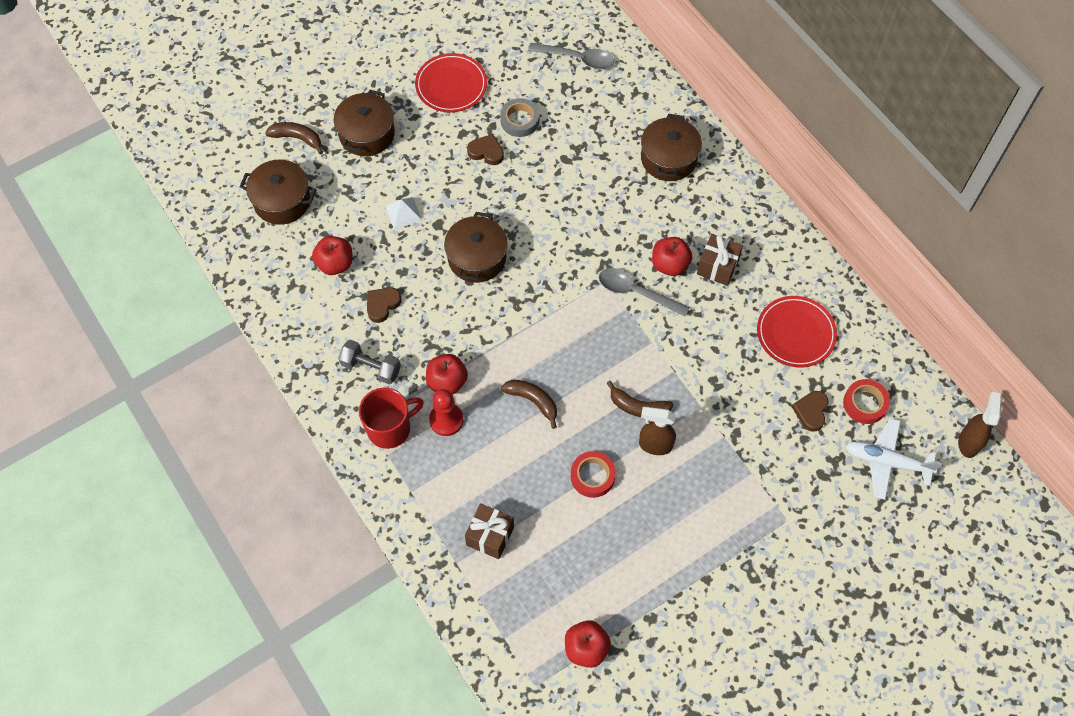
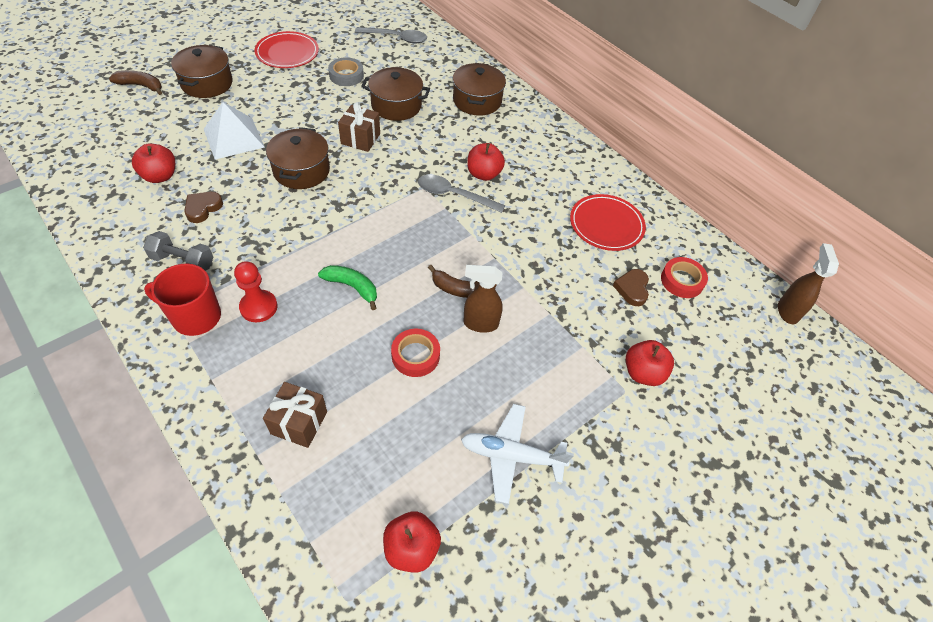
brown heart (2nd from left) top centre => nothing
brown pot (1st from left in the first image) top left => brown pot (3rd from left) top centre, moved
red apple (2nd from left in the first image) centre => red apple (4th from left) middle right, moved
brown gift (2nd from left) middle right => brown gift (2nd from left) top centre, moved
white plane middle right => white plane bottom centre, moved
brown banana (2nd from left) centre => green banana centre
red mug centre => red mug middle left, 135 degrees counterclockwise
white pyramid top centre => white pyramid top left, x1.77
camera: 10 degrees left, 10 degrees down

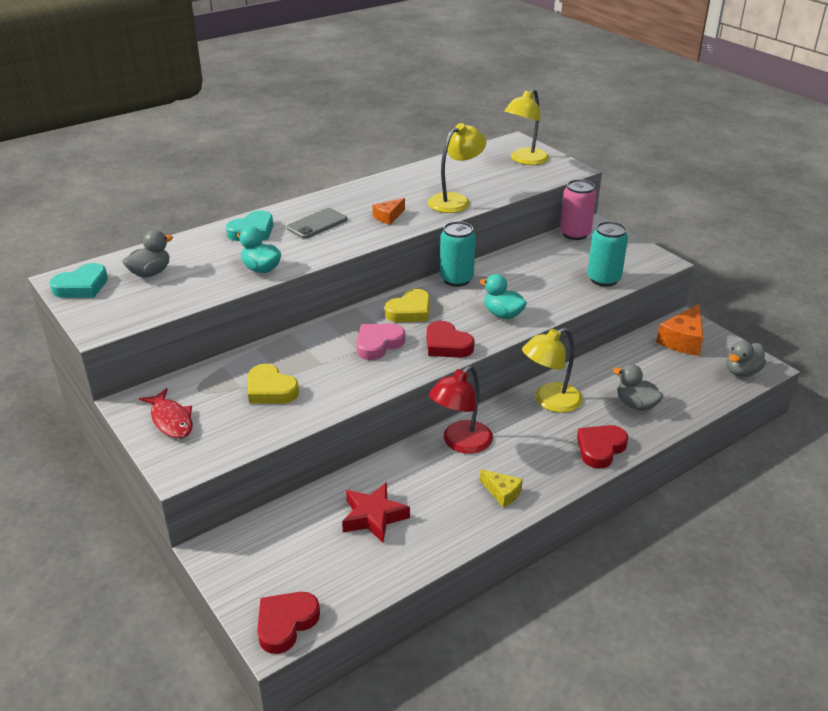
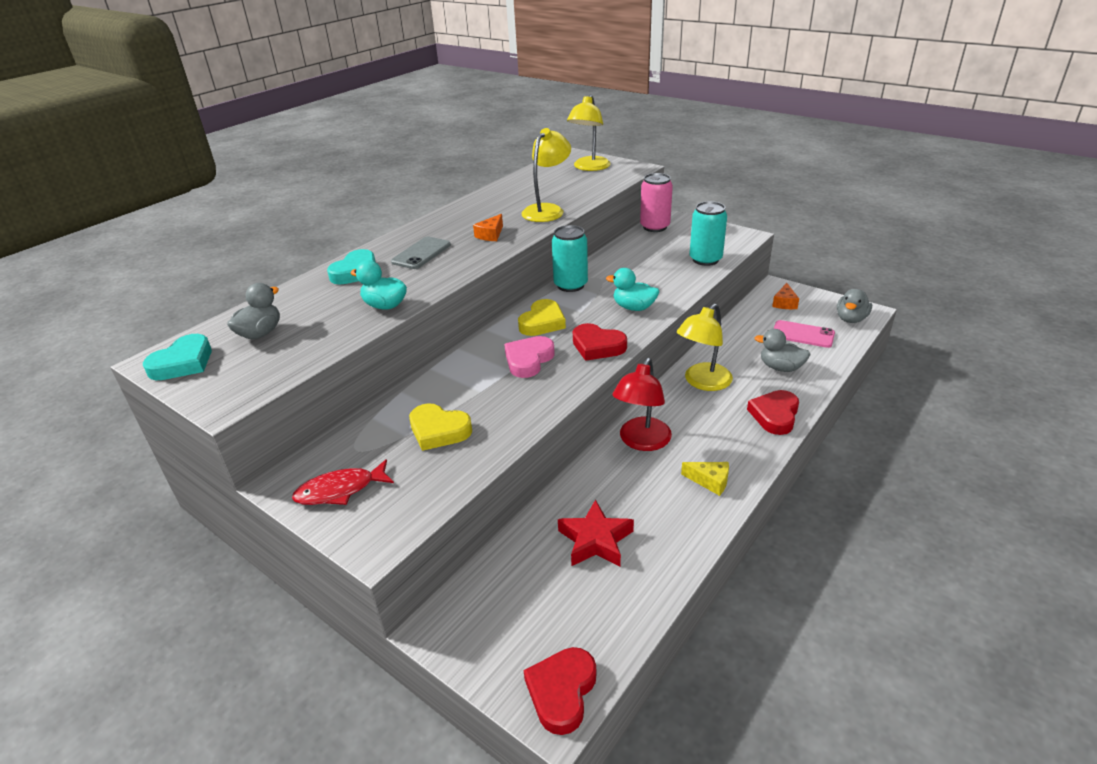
nothing => pink phone middle right
red fish middle left, 120 degrees clockwise
orange cheese (2nd from left) middle right, x0.58
camera: 15 degrees left, 0 degrees up

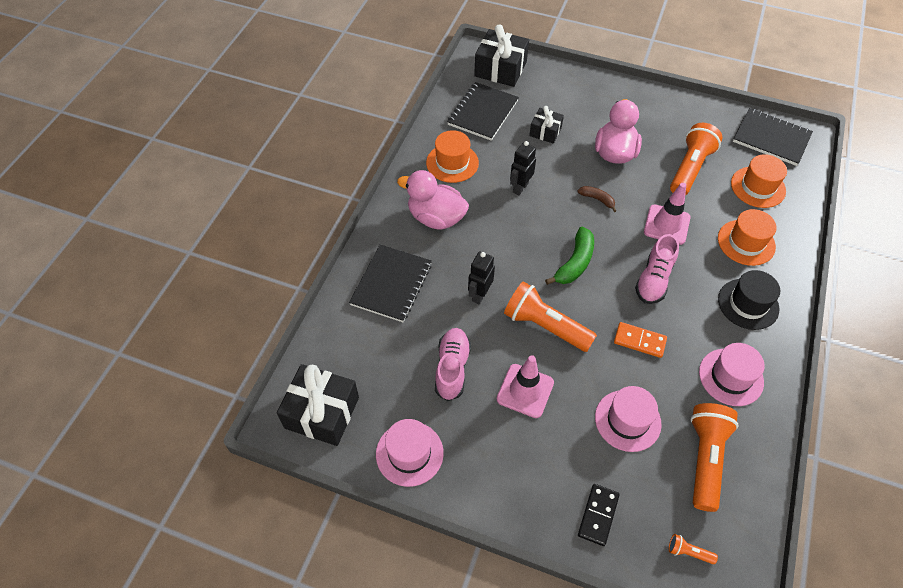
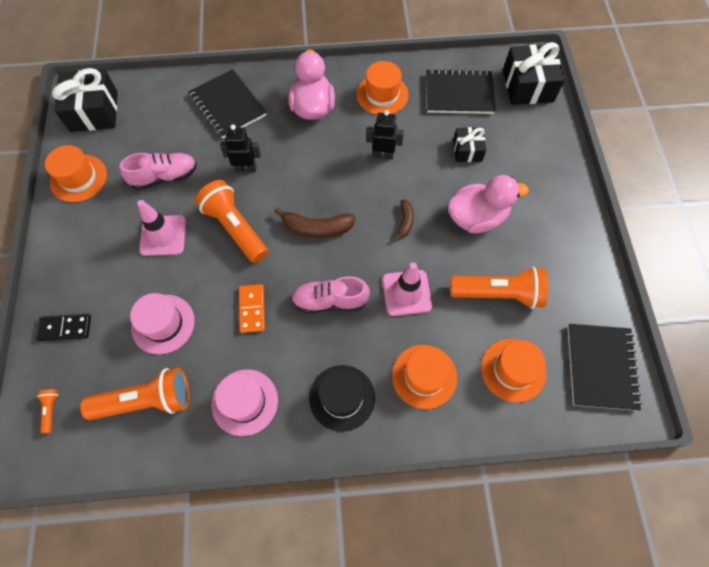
pink hat (1st from left) bottom centre => orange hat (1st from left) top left
green banana centre => brown banana (1st from left) centre
black notebook (1st from left) centre => black notebook (1st from left) top left, 60 degrees clockwise
orange flashlight (1st from left in the first image) centre => orange flashlight (3rd from left) middle left, 45 degrees counterclockwise
camera: 65 degrees right, 10 degrees up

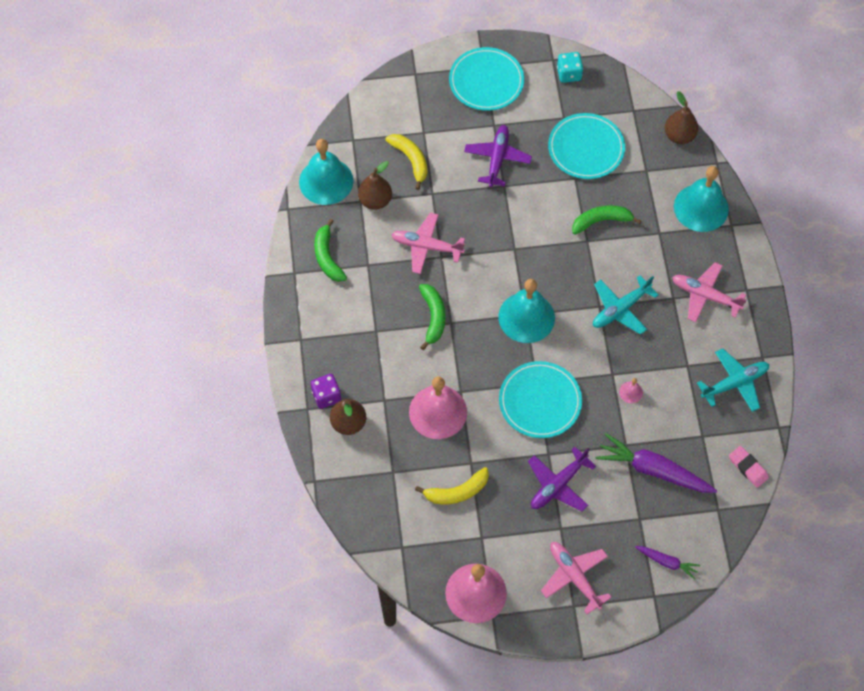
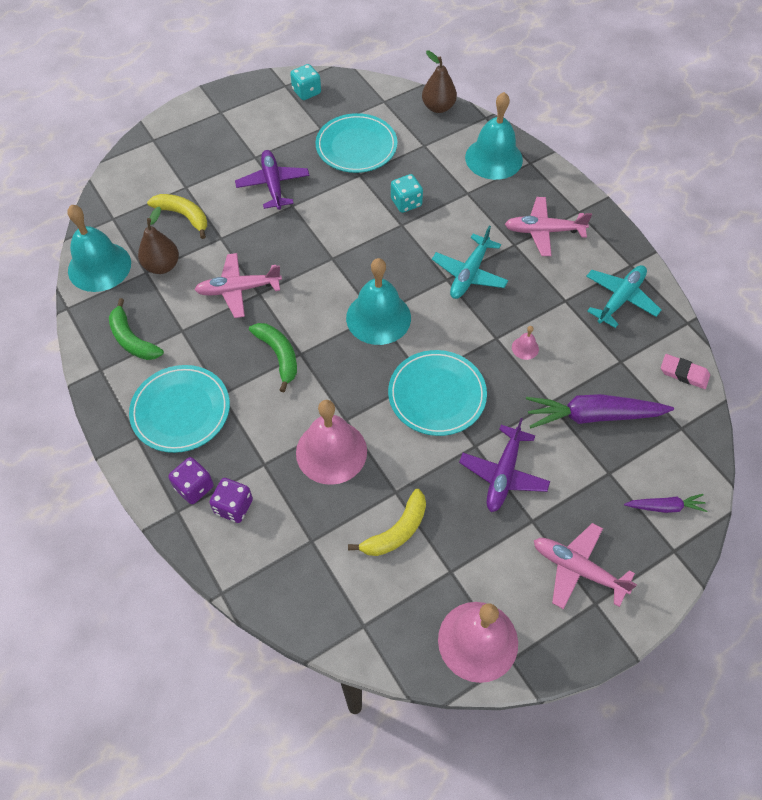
turquoise plate (1st from left) top centre => turquoise plate (1st from left) middle left, moved
brown pear (1st from left) centre => purple dice (2nd from left) middle left
green banana (3rd from left) top right => turquoise dice (2nd from left) top centre
camera: 25 degrees left, 5 degrees down

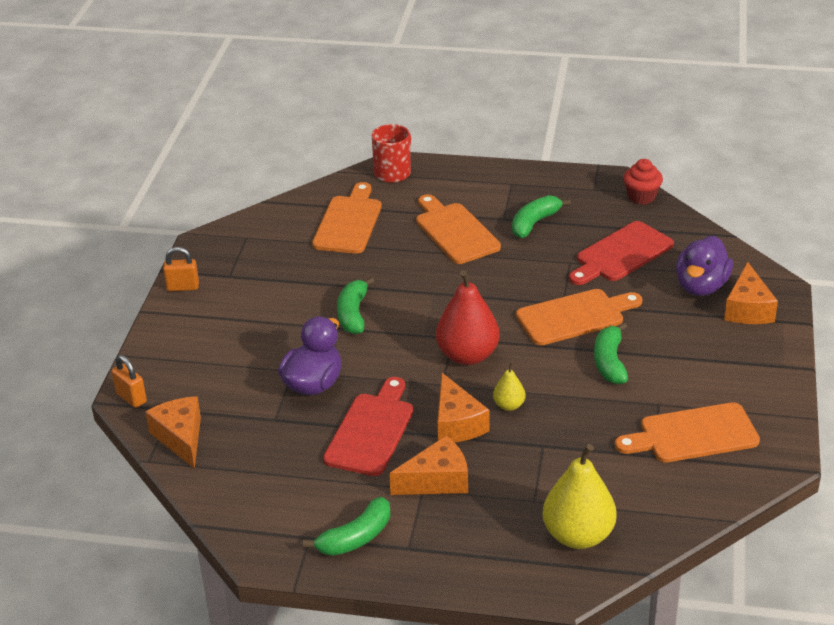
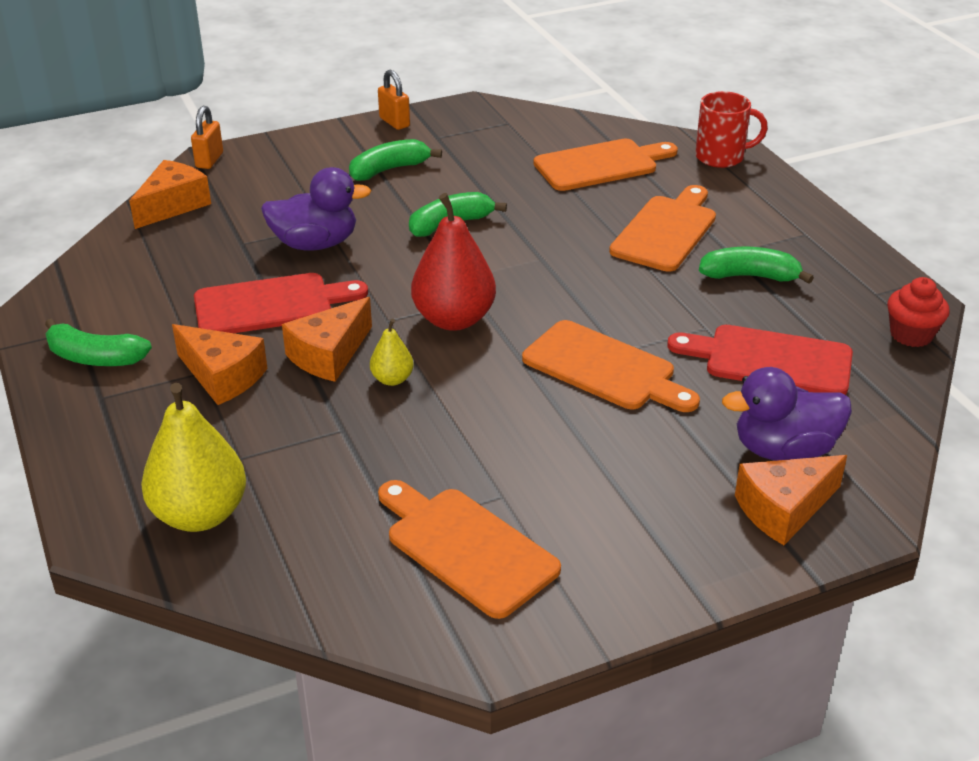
green banana (4th from left in the first image) middle right => green banana (2nd from left) top centre, moved
camera: 55 degrees right, 0 degrees up

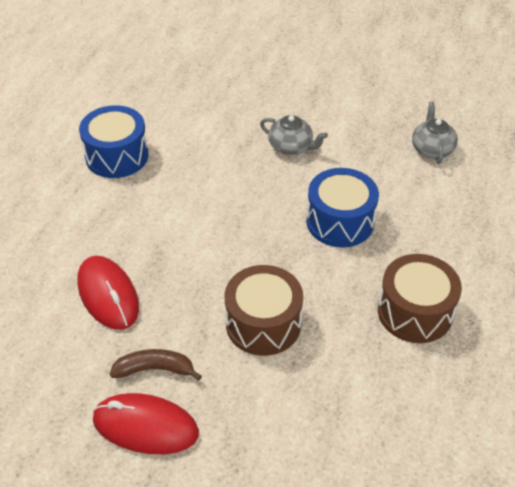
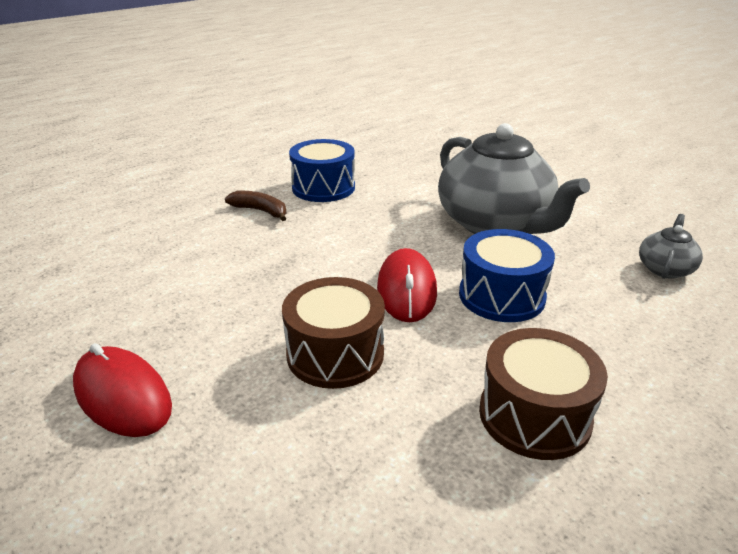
red mouse (1st from left in the first image) middle left => red mouse (2nd from left) centre, moved
brown banana bottom left => brown banana centre, moved
grey teapot (1st from left) top centre => grey teapot (1st from left) top right, x2.28
camera: 30 degrees right, 15 degrees down

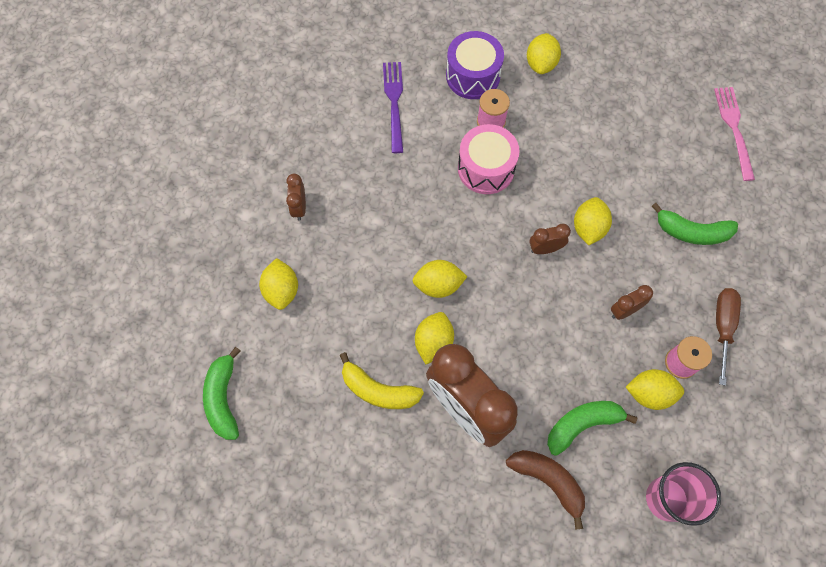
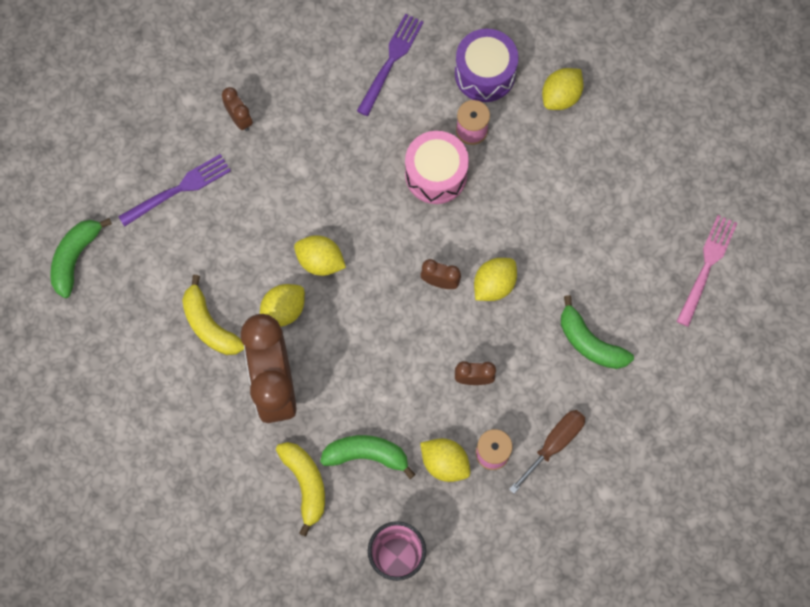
yellow lemon (1st from left) centre => purple fork (1st from left) top left
brown banana bottom centre => yellow banana (2nd from left) bottom centre
brown clock (1st from left) centre => brown clock (1st from left) top left, 120 degrees clockwise
camera: 30 degrees right, 5 degrees up

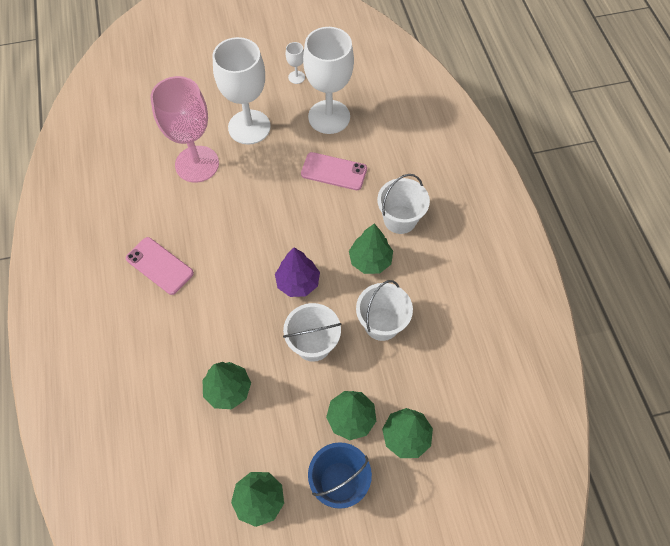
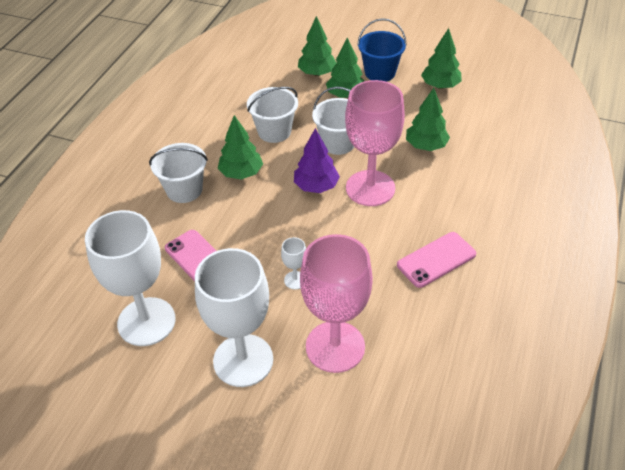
nothing => pink goblet (2nd from left) top centre
white goblet (2nd from left in the first image) top centre => white goblet (3rd from left) centre, moved
pink phone (1st from left in the first image) middle left => pink phone (2nd from left) middle right, 75 degrees clockwise
camera: 145 degrees left, 15 degrees down

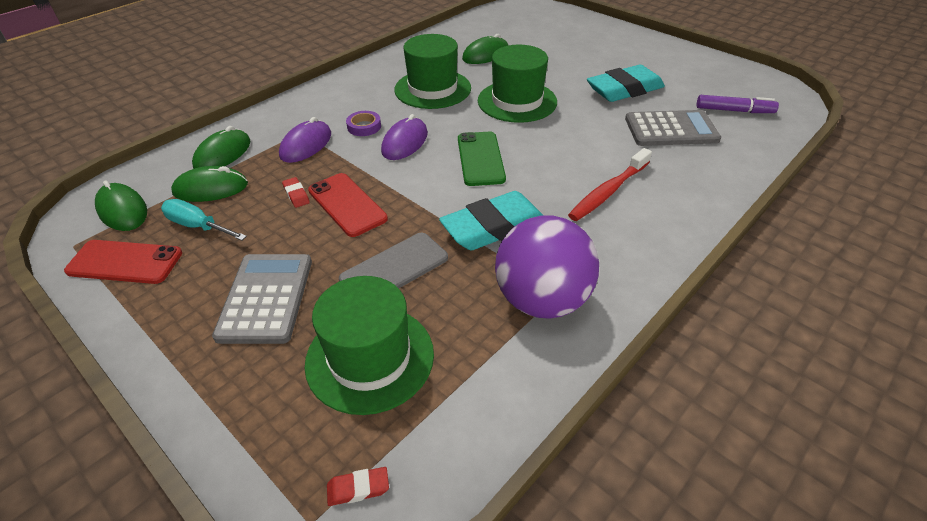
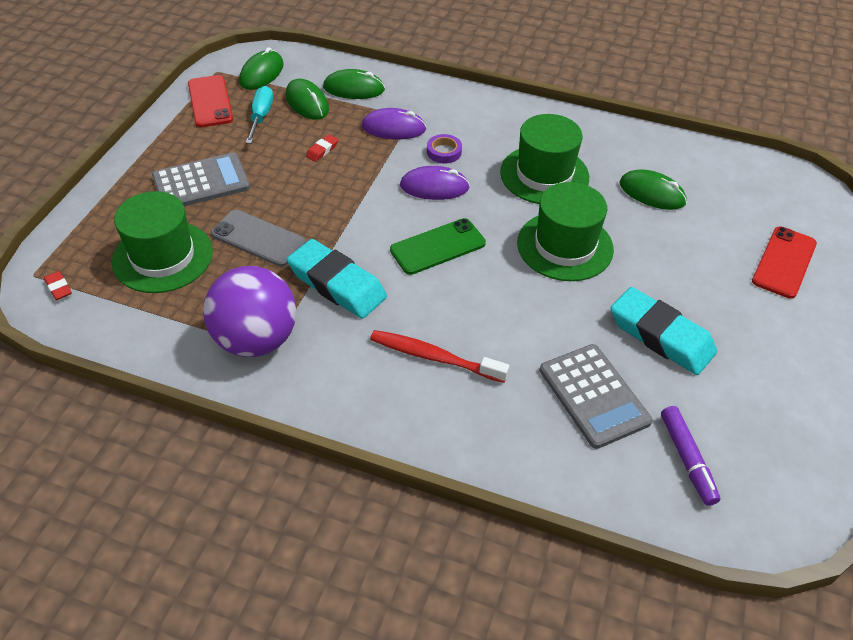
red phone (2nd from left) centre => red phone (2nd from left) middle right, moved
camera: 65 degrees right, 5 degrees up

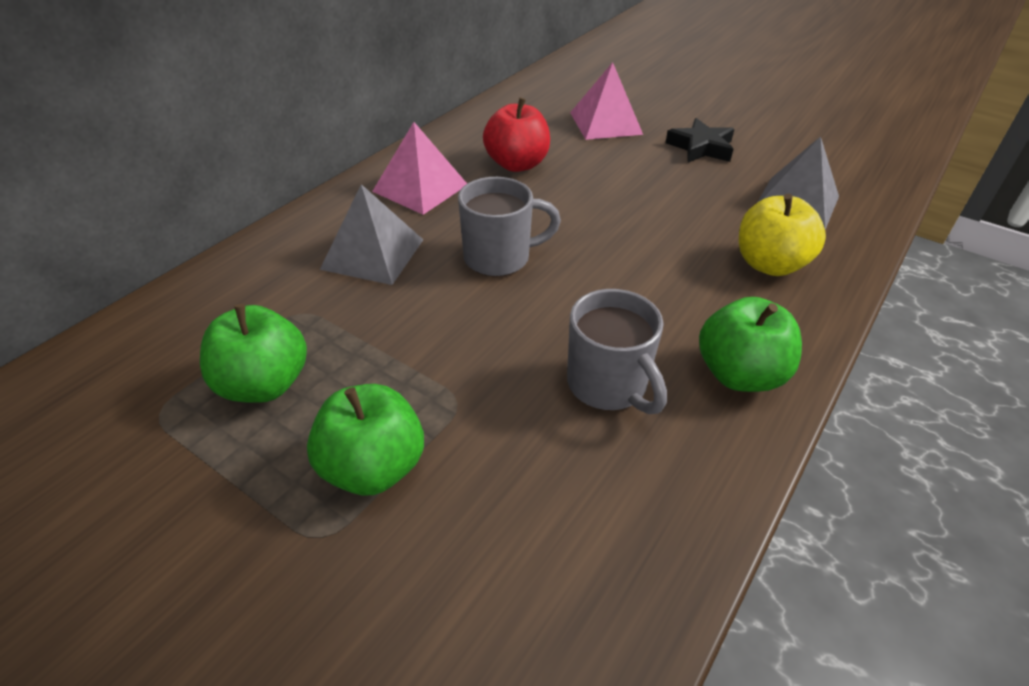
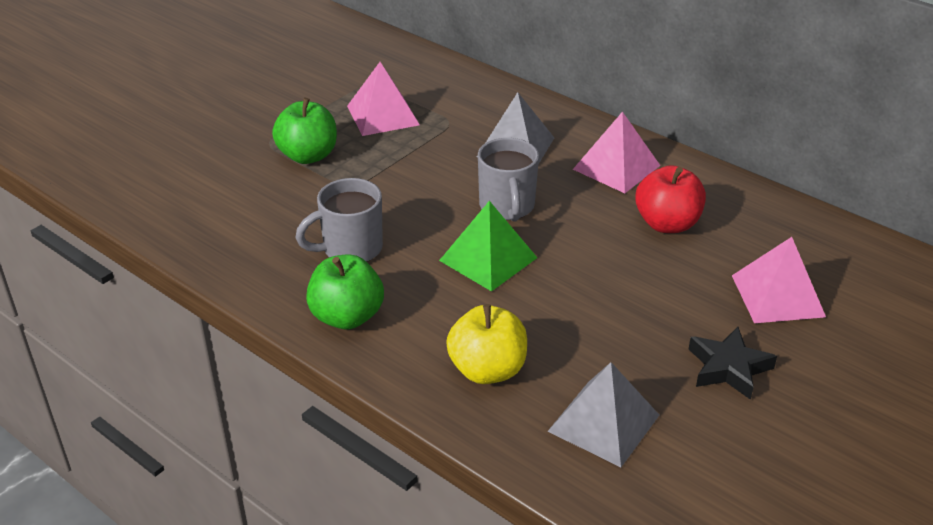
nothing => green pyramid centre
green apple (1st from left) middle left => pink pyramid (1st from left) top centre
camera: 95 degrees right, 5 degrees down

